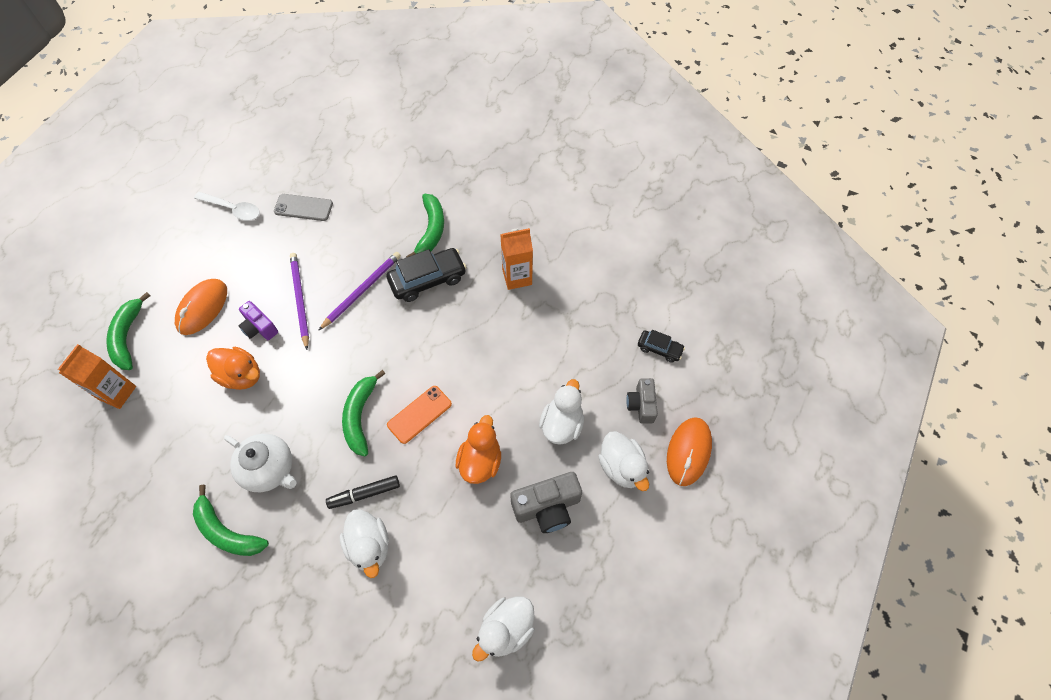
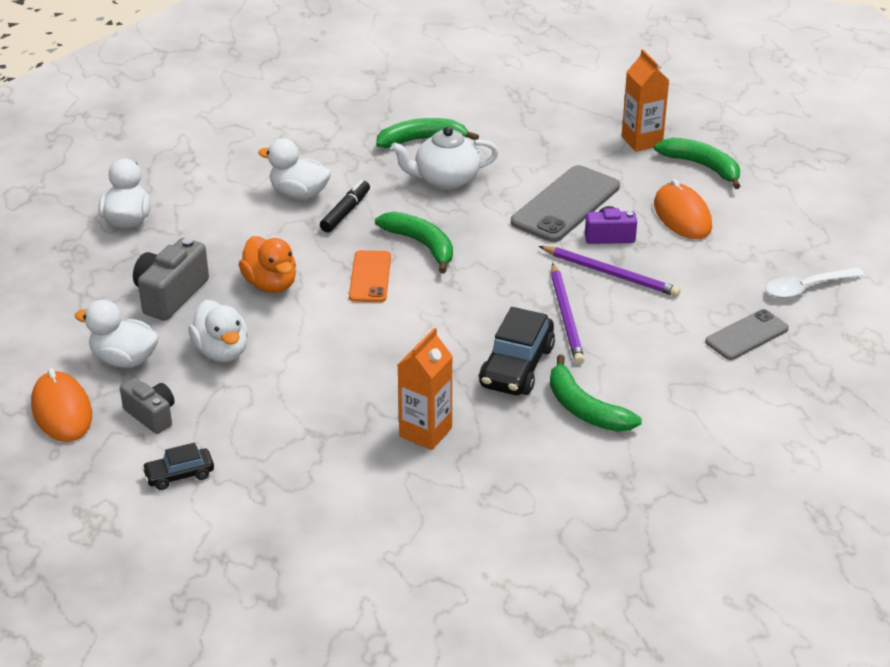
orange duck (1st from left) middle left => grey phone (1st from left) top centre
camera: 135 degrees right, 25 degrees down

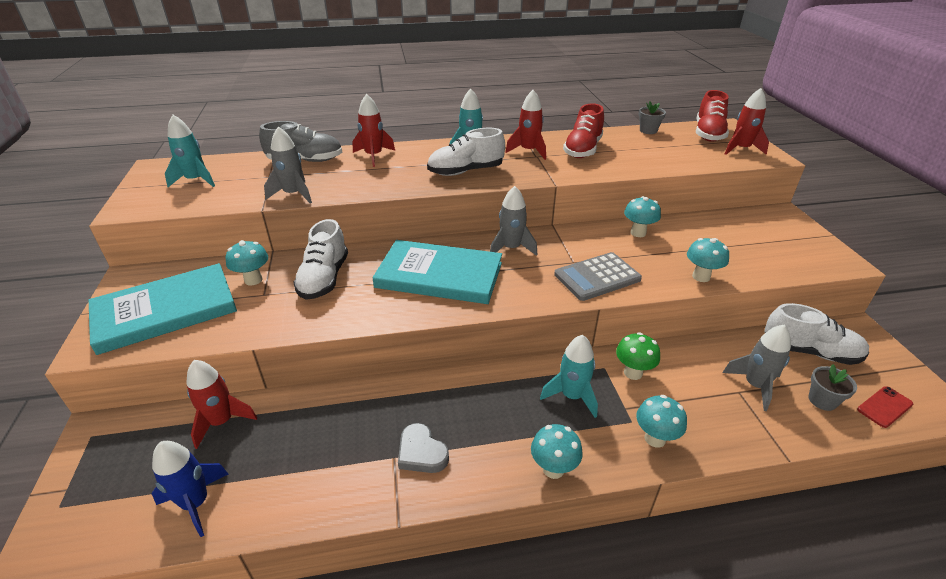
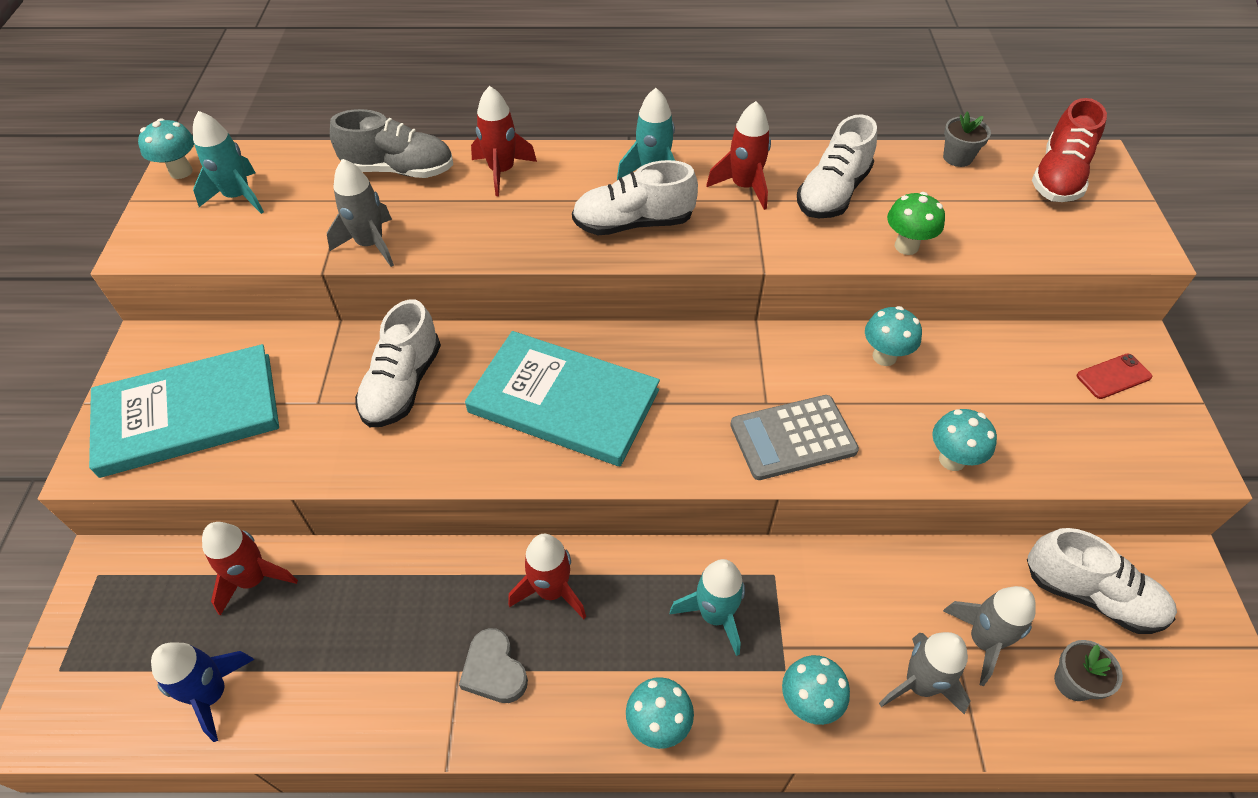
turquoise mushroom (1st from left) middle left => turquoise mushroom (1st from left) top left, moved
grey rocket (2nd from left) centre => grey rocket (2nd from left) bottom right, moved
green mushroom middle right => green mushroom top right, moved
red rocket (4th from left in the first image) top right => red rocket (3rd from left) bottom centre, moved
red phone bottom right => red phone middle right, moved
red shoe (1st from left) top centre => white shoe (3rd from left) top centre
camera: 10 degrees right, 15 degrees up

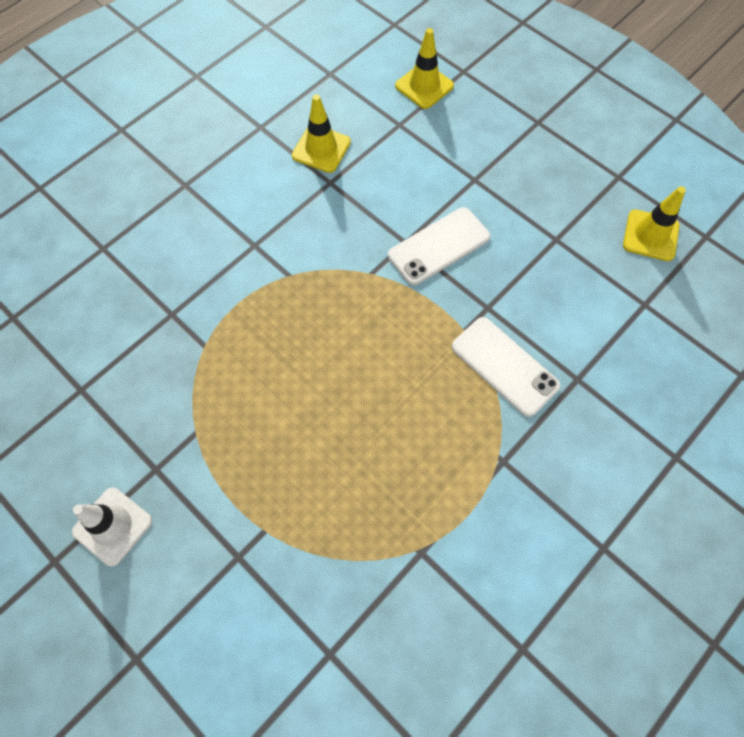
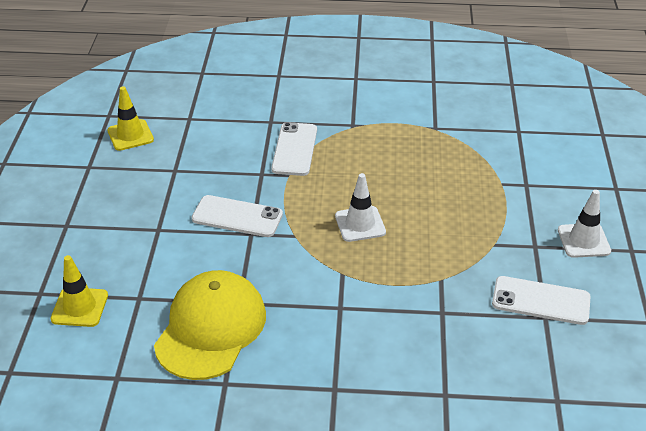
nothing => white traffic cone (1st from left) centre
nothing => white phone (3rd from left) bottom right
yellow traffic cone (1st from left) top centre => yellow cap bottom left
camera: 130 degrees left, 25 degrees down

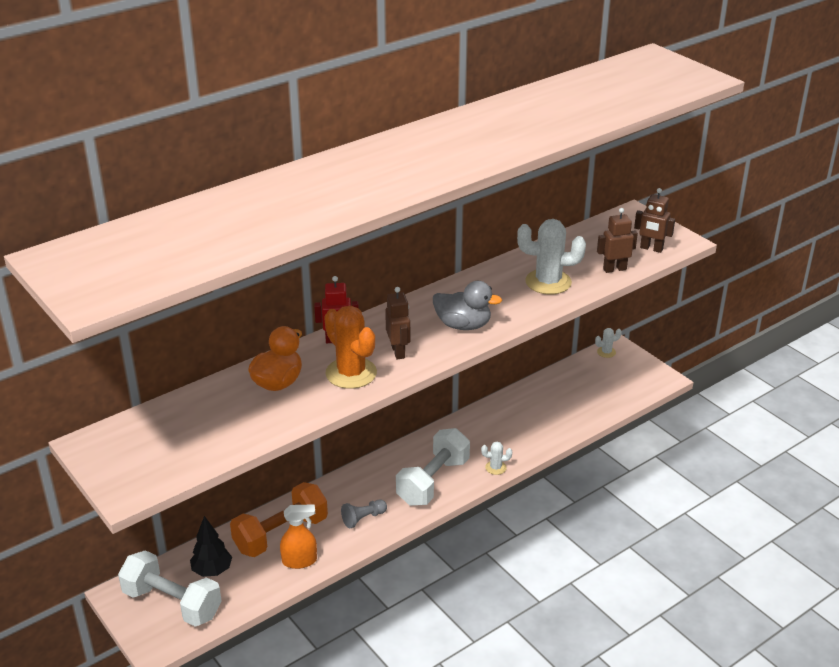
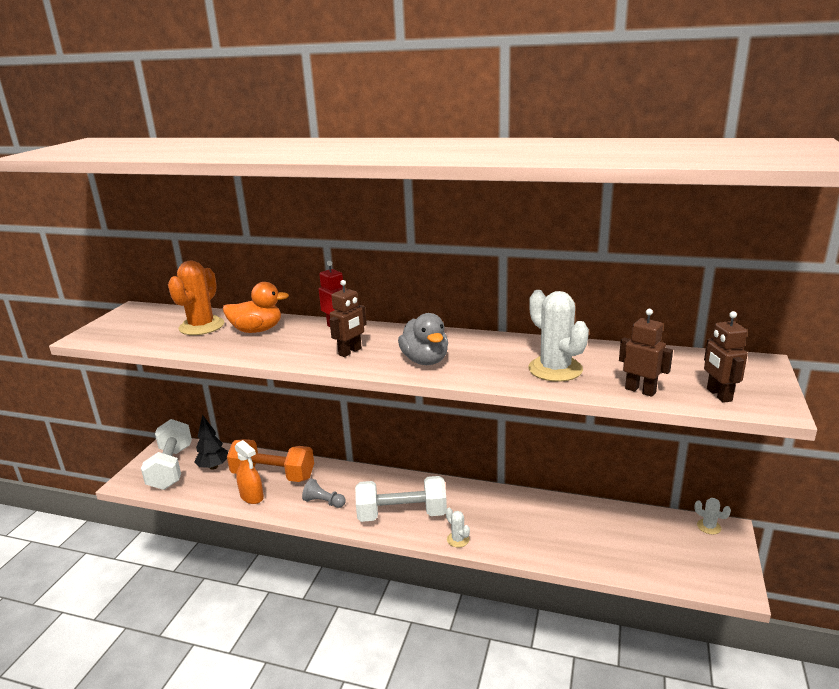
orange cactus centre => orange cactus middle left, moved
camera: 55 degrees right, 10 degrees down

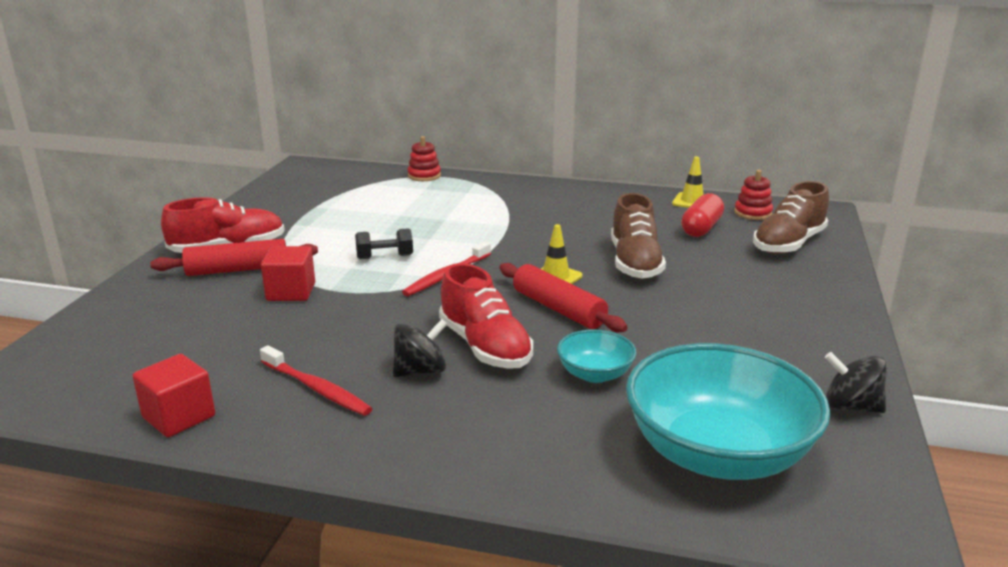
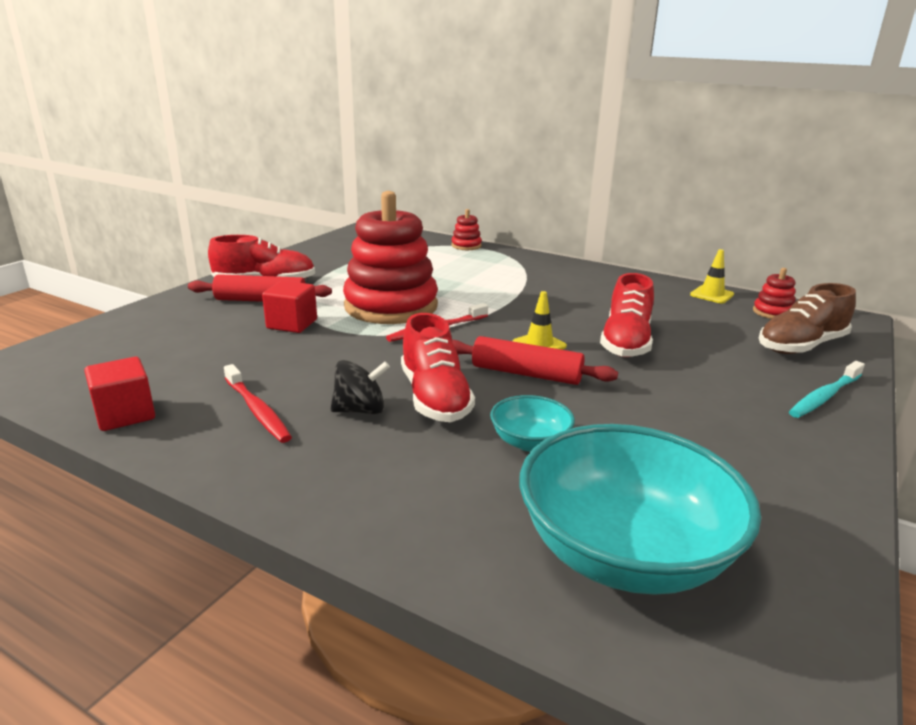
red capsule middle right => nothing
black spinning top (2nd from left) bottom right => nothing
nothing => turquoise toothbrush middle right
black dumbbell centre => red stacking toy (1st from left) centre
brown shoe (1st from left) centre => red shoe (3rd from left) middle right
red rolling pin (2nd from left) centre, 45 degrees counterclockwise
camera: 15 degrees right, 0 degrees up

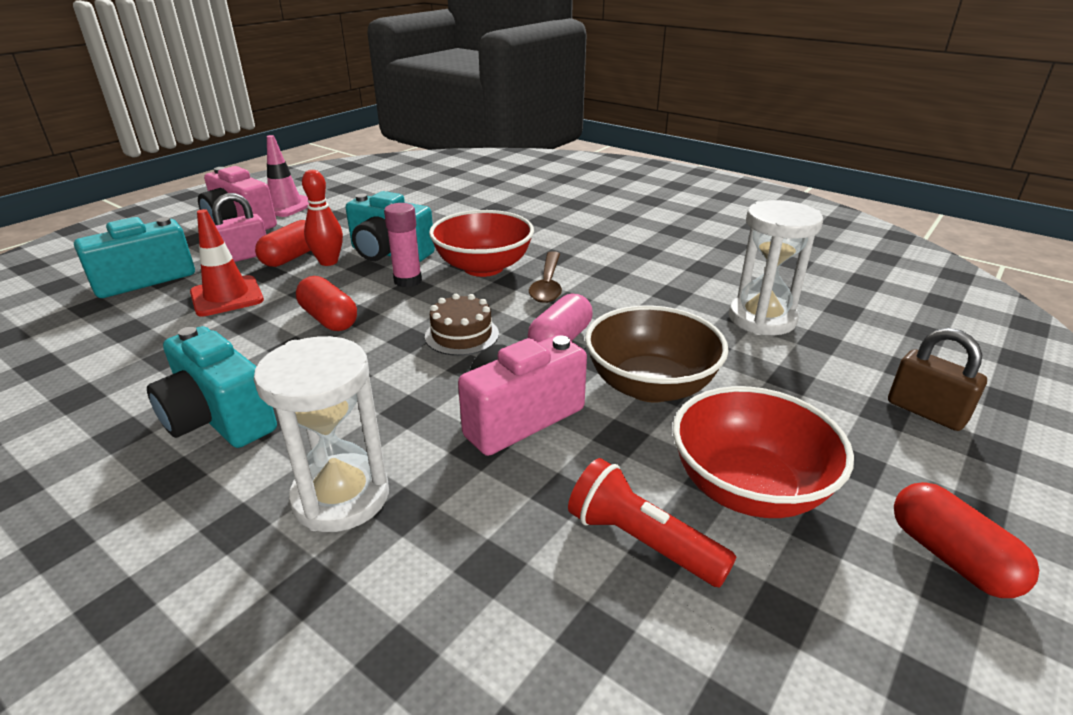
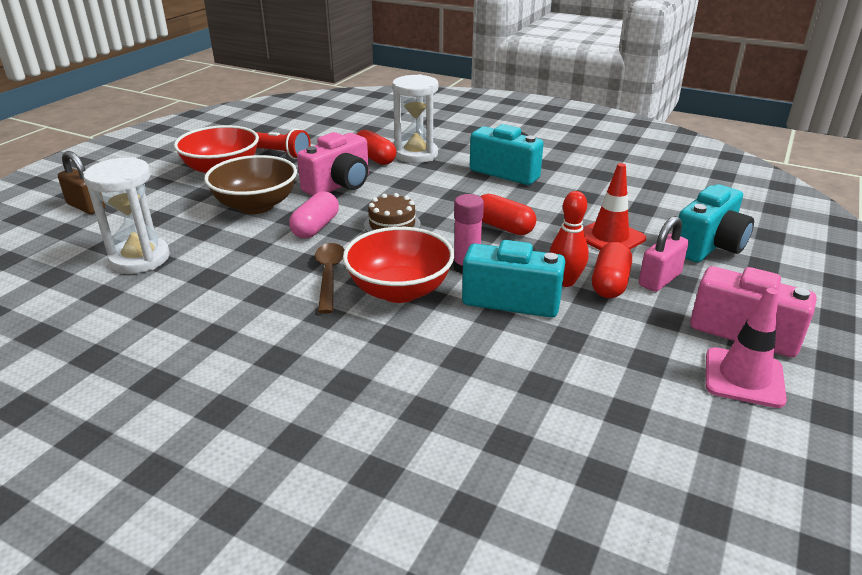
red capsule (3rd from left in the first image) bottom right => red capsule (1st from left) top centre, moved
camera: 170 degrees right, 0 degrees up

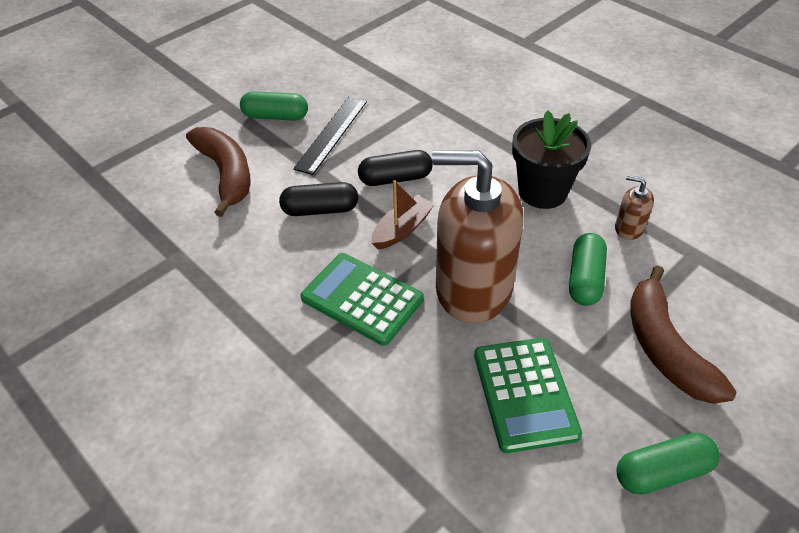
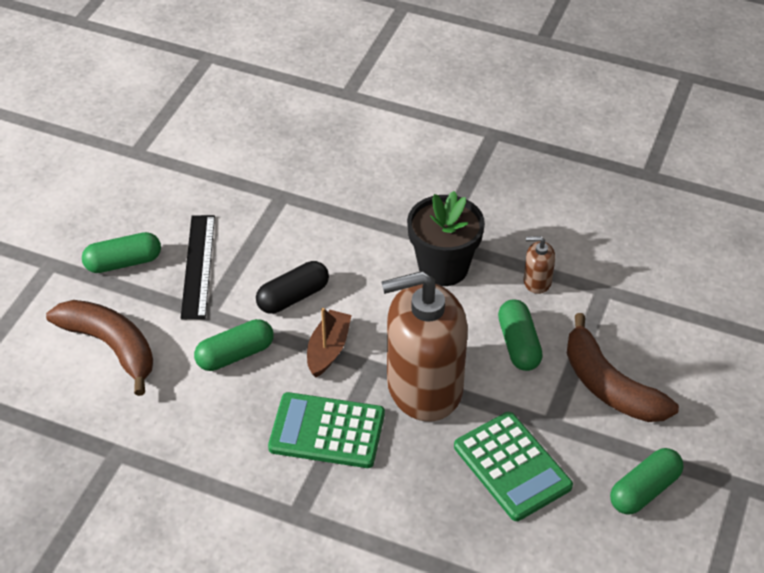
black capsule (1st from left) centre => green capsule (2nd from left) middle left
camera: 25 degrees left, 0 degrees up

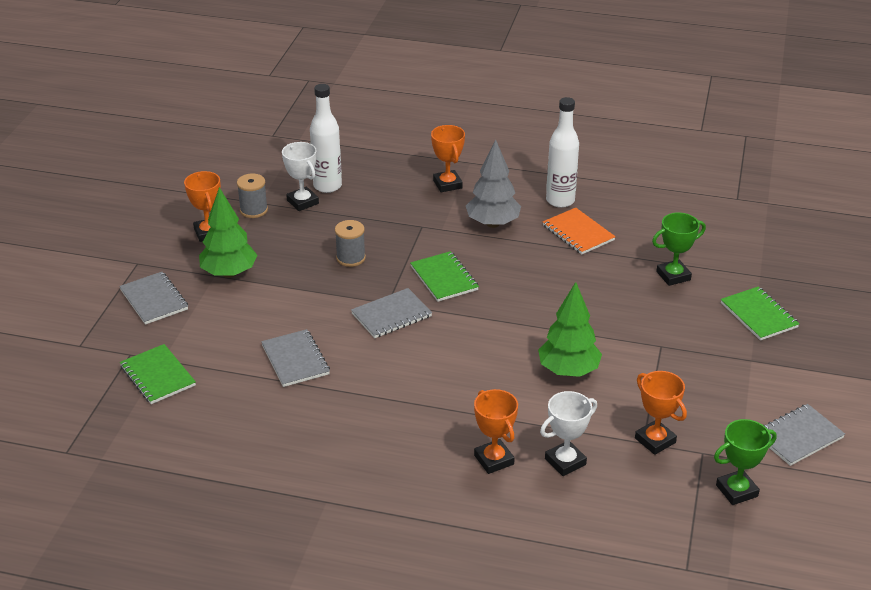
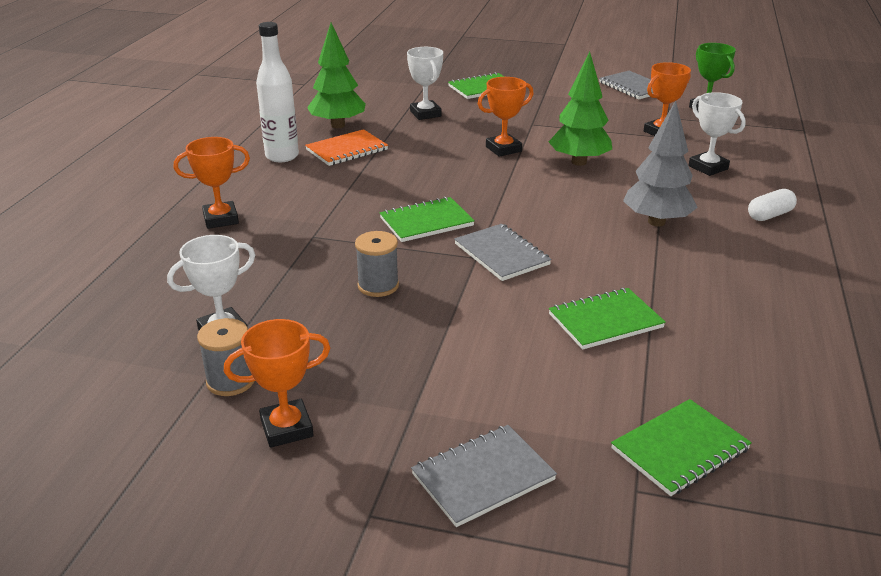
white bottle (1st from left) top centre => nothing
nothing => white capsule middle right
green tree (1st from left) middle left => green tree (1st from left) top centre, moved
grey tree top centre => grey tree top right, moved
orange trophy (3rd from left) bottom centre => orange trophy (3rd from left) top centre, moved
grey notebook (2nd from left) centre => green notebook (3rd from left) middle right
green trophy (1st from left) middle right => white trophy (2nd from left) top centre
camera: 90 degrees left, 5 degrees down

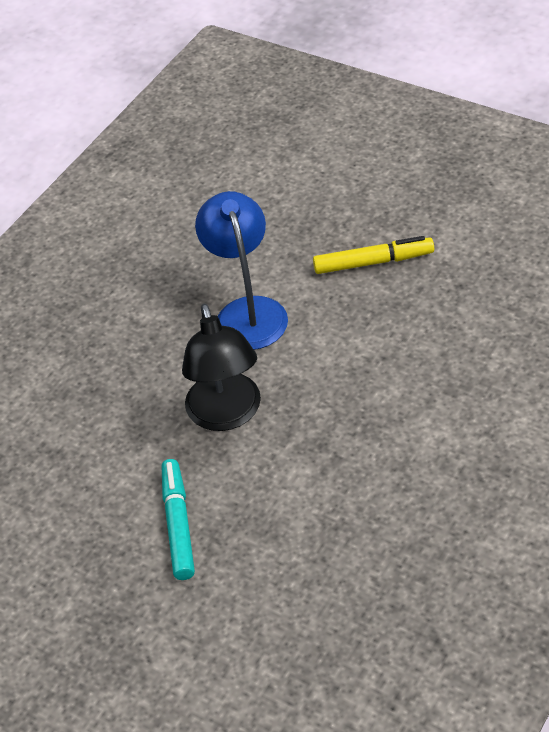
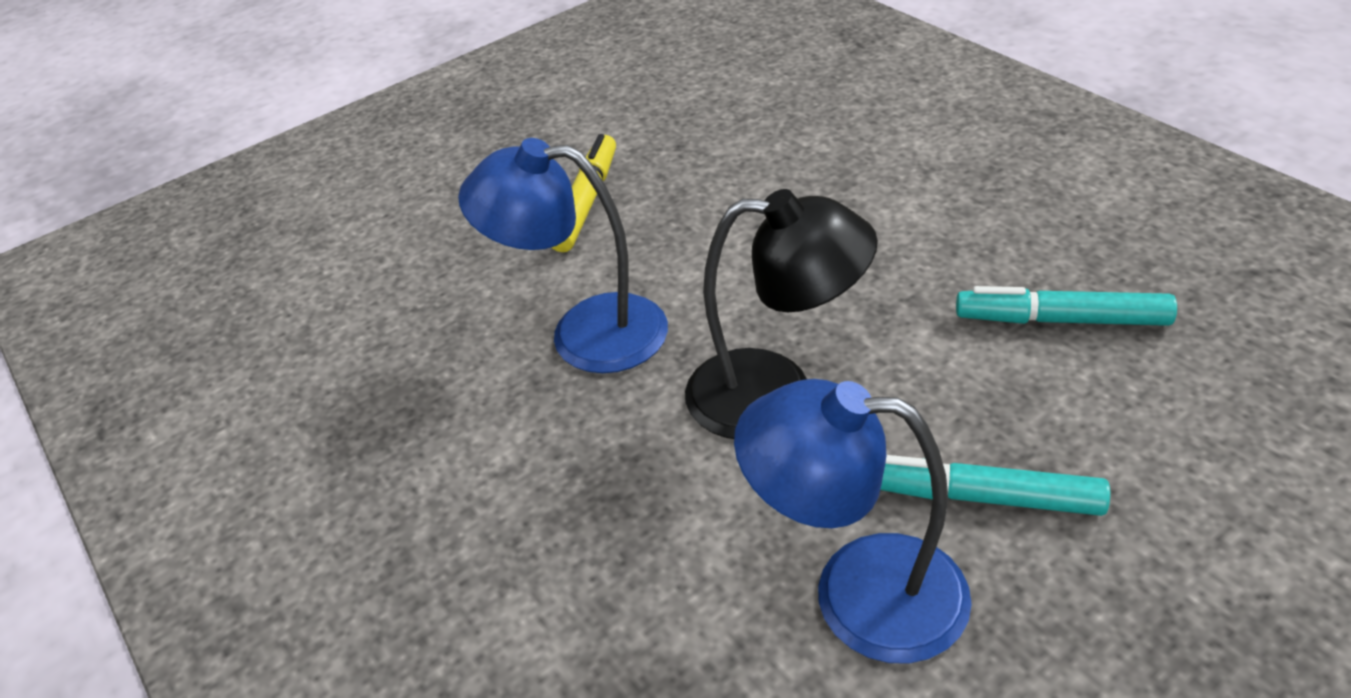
nothing => blue lamp (2nd from left) bottom centre
nothing => turquoise marker (2nd from left) middle right
camera: 70 degrees left, 5 degrees down

